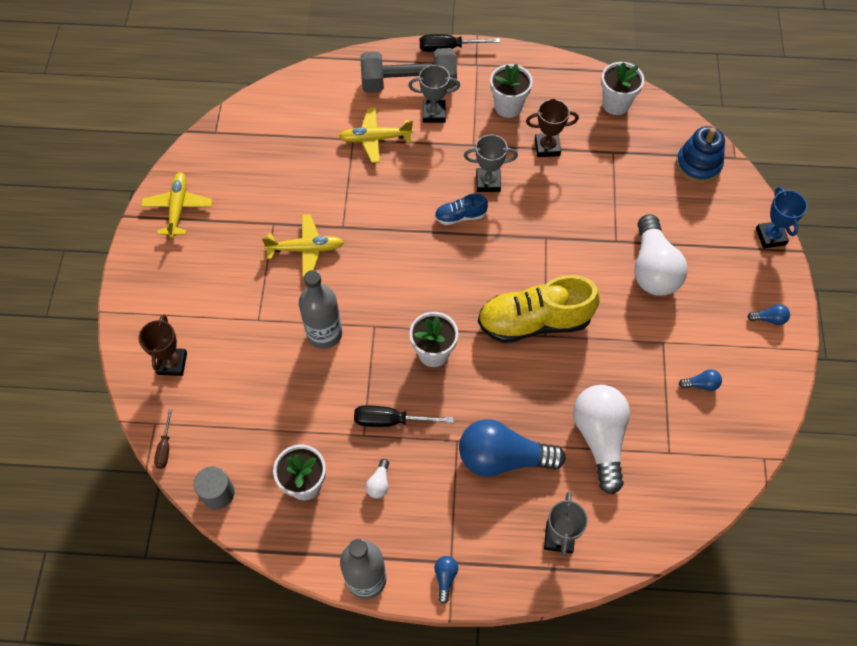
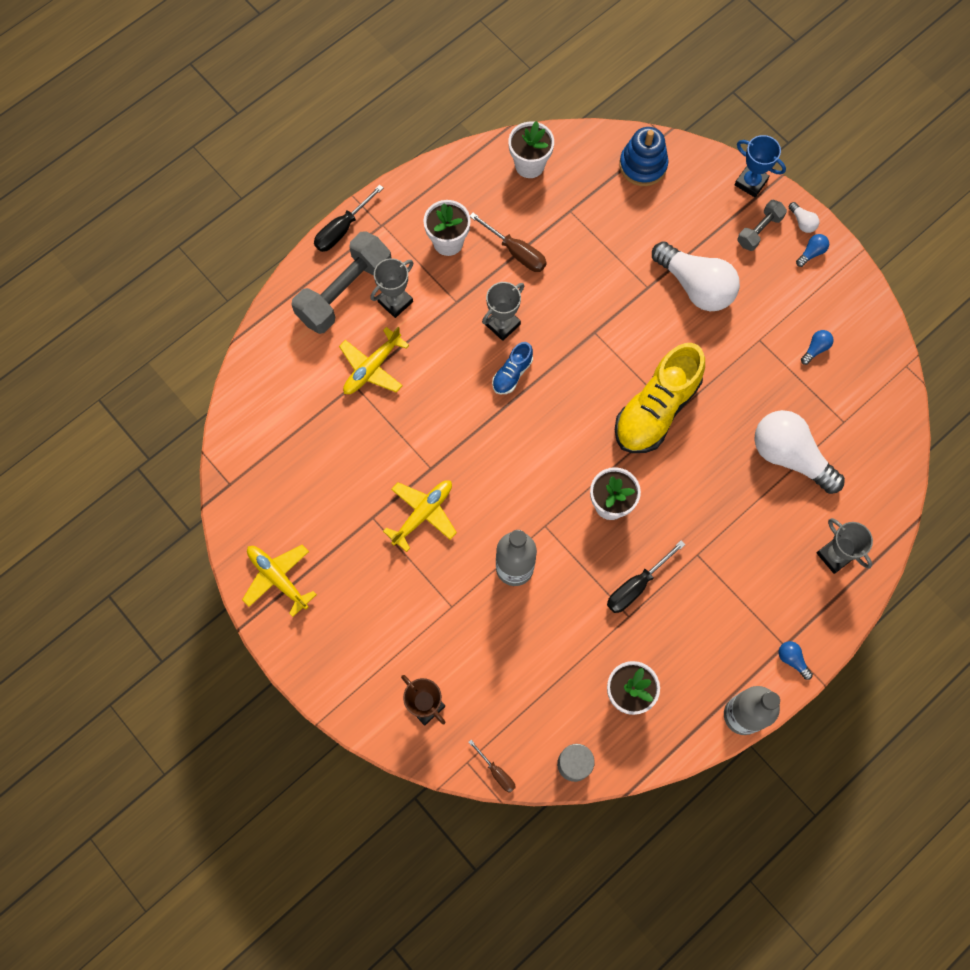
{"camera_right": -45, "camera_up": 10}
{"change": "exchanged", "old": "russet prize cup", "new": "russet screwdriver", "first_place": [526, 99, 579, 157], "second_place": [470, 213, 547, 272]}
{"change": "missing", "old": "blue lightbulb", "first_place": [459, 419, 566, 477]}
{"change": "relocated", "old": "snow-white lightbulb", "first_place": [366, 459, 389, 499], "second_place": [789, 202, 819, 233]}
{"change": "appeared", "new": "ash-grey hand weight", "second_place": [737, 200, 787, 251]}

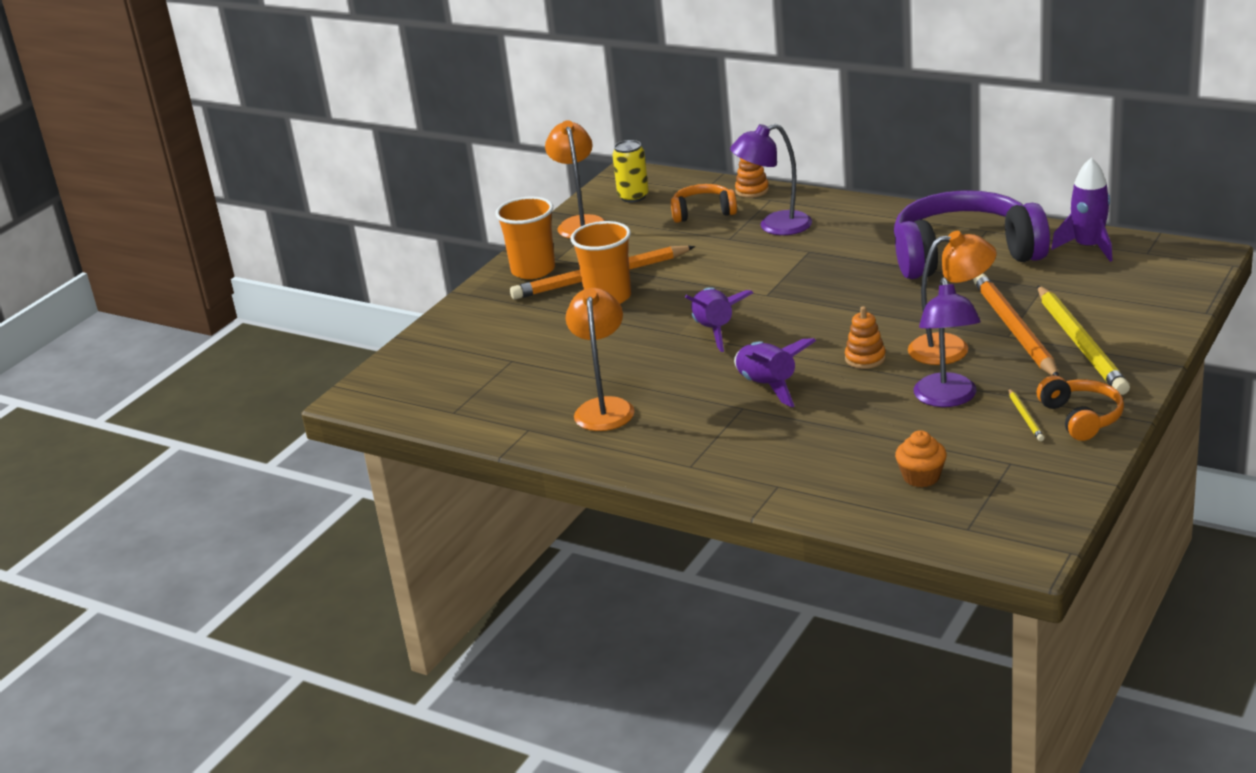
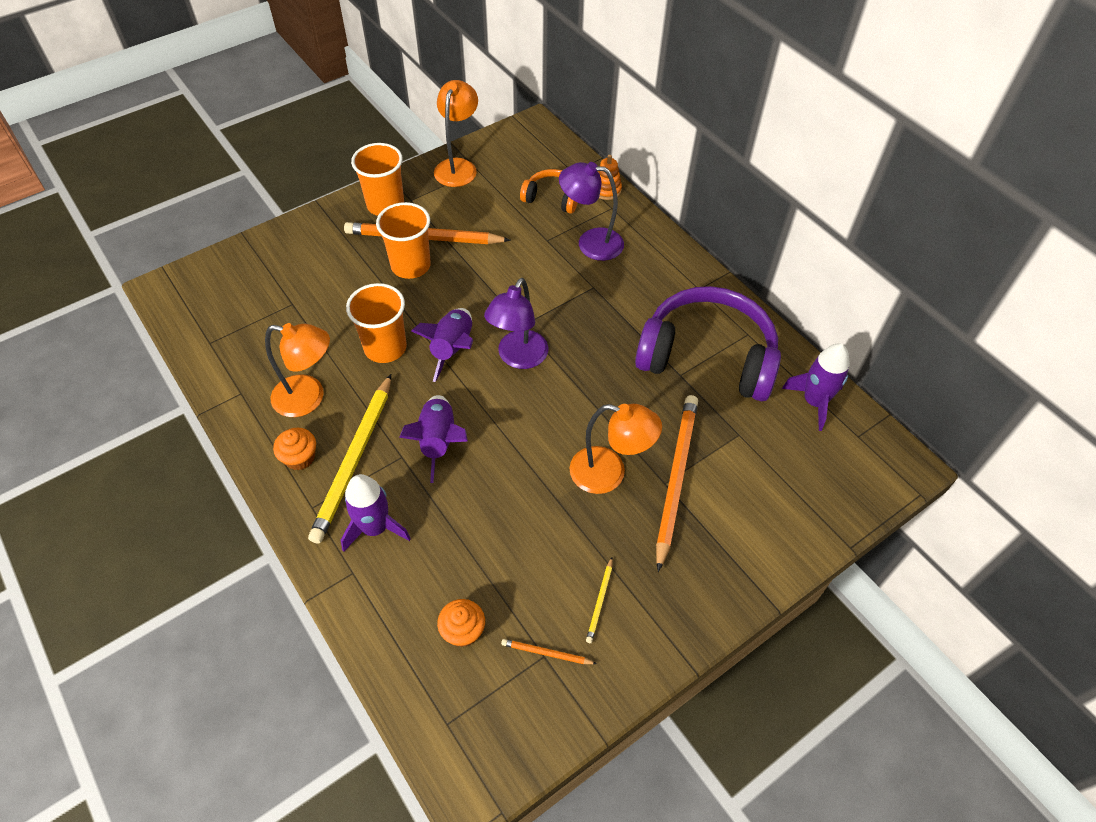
{"camera_right": 20, "camera_up": 25}
{"change": "missing", "old": "bright yellow tin", "first_place": [612, 140, 649, 202]}
{"change": "relocated", "old": "royal purple desk lamp", "first_place": [914, 277, 981, 407], "second_place": [484, 278, 548, 369]}
{"change": "relocated", "old": "bright yellow lead pencil", "first_place": [1037, 285, 1130, 395], "second_place": [308, 374, 391, 544]}
{"change": "spun", "old": "orange-coloured desk lamp", "first_place": [566, 288, 634, 431], "second_place": [265, 323, 330, 417], "degrees": 75}
{"change": "missing", "old": "orange-coloured stacking toy", "first_place": [845, 306, 886, 369]}
{"change": "missing", "old": "orange-coloured headset", "first_place": [1037, 375, 1124, 441]}
{"change": "appeared", "new": "orange-coloured tumbler", "second_place": [346, 283, 407, 363]}
{"change": "appeared", "new": "orange-coloured cupcake", "second_place": [273, 428, 316, 470]}
{"change": "appeared", "new": "royal purple toy rocket", "second_place": [341, 474, 411, 552]}
{"change": "appeared", "new": "orange-coloured lead pencil", "second_place": [501, 639, 597, 664]}

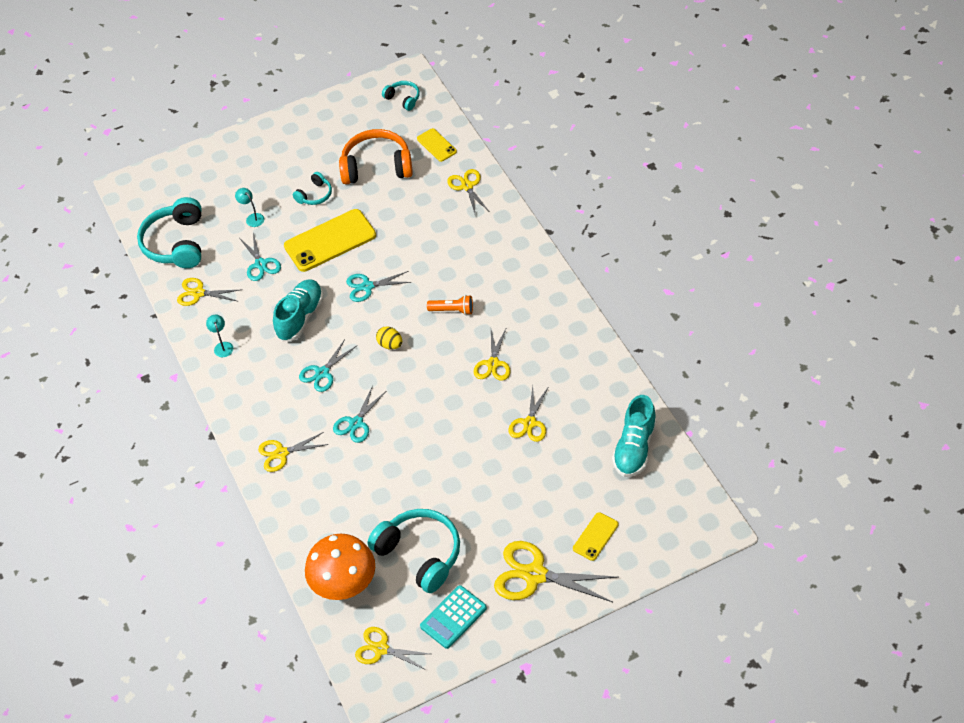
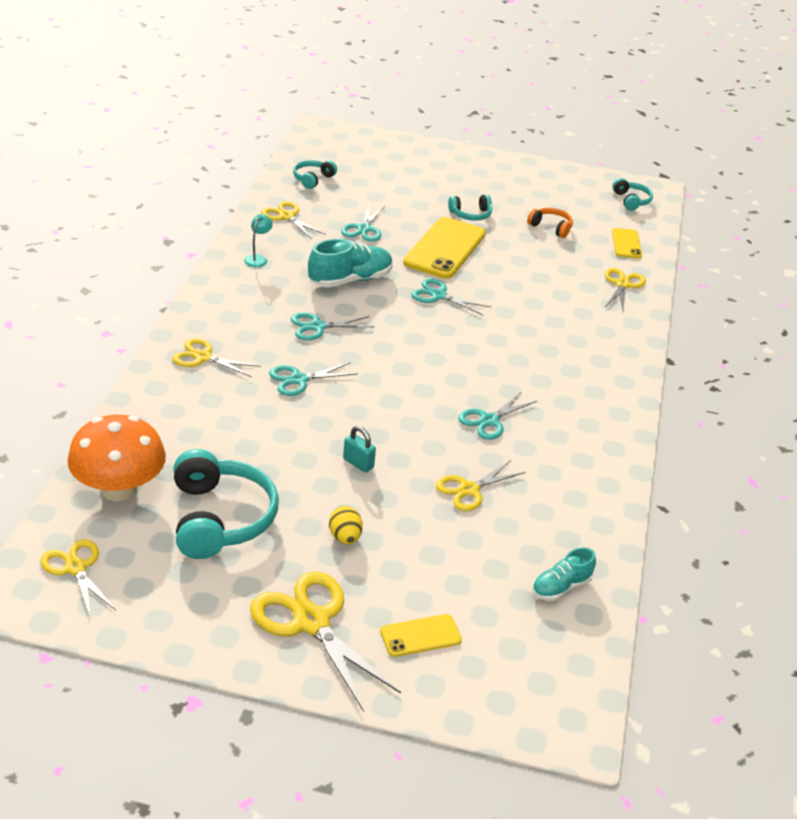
{"camera_right": 30, "camera_up": -15}
{"change": "size", "old": "orange-coloured headset", "first_place": [339, 129, 413, 184], "second_place": [527, 208, 573, 238], "factor": 0.5}
{"change": "missing", "old": "teal desk lamp", "first_place": [235, 188, 264, 227]}
{"change": "size", "old": "teal headset", "first_place": [137, 197, 202, 268], "second_place": [293, 160, 337, 189], "factor": 0.5}
{"change": "spun", "old": "bright yellow mobile phone", "first_place": [284, 209, 376, 272], "second_place": [403, 217, 486, 279], "degrees": -75}
{"change": "missing", "old": "orange-coloured flashlight", "first_place": [427, 295, 473, 315]}
{"change": "relocated", "old": "bright yellow toy egg", "first_place": [376, 326, 402, 350], "second_place": [329, 506, 363, 544]}
{"change": "colour", "old": "bright yellow pair of scissors", "new": "teal pair of scissors", "first_place": [474, 327, 511, 381], "second_place": [458, 391, 537, 440]}
{"change": "size", "old": "teal shoe", "first_place": [612, 395, 657, 477], "second_place": [532, 548, 596, 601], "factor": 0.61}
{"change": "missing", "old": "teal pocket calculator", "first_place": [420, 585, 487, 649]}
{"change": "appeared", "new": "teal lock", "second_place": [343, 426, 376, 473]}

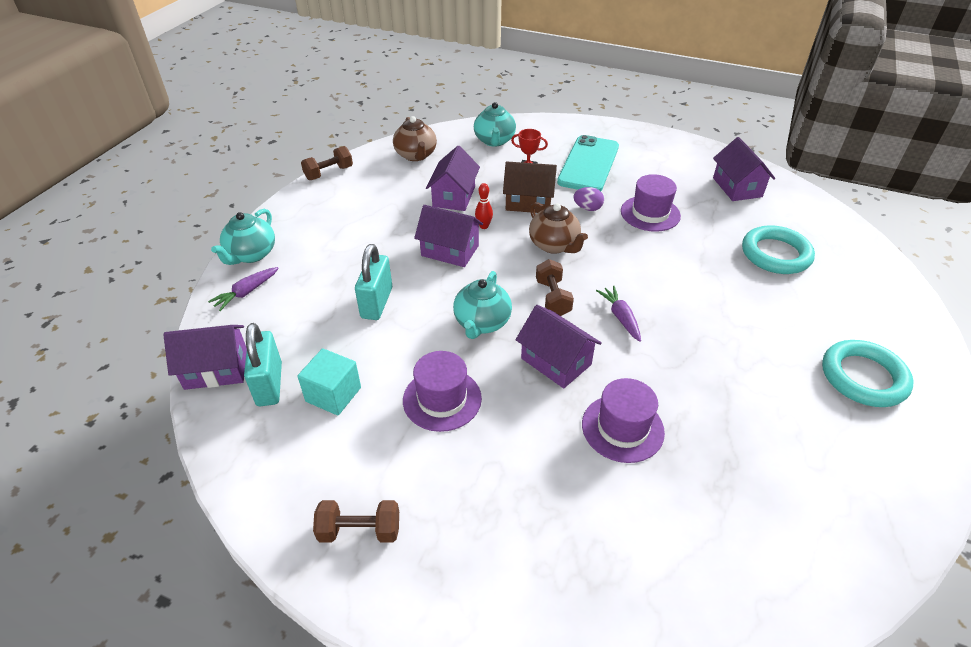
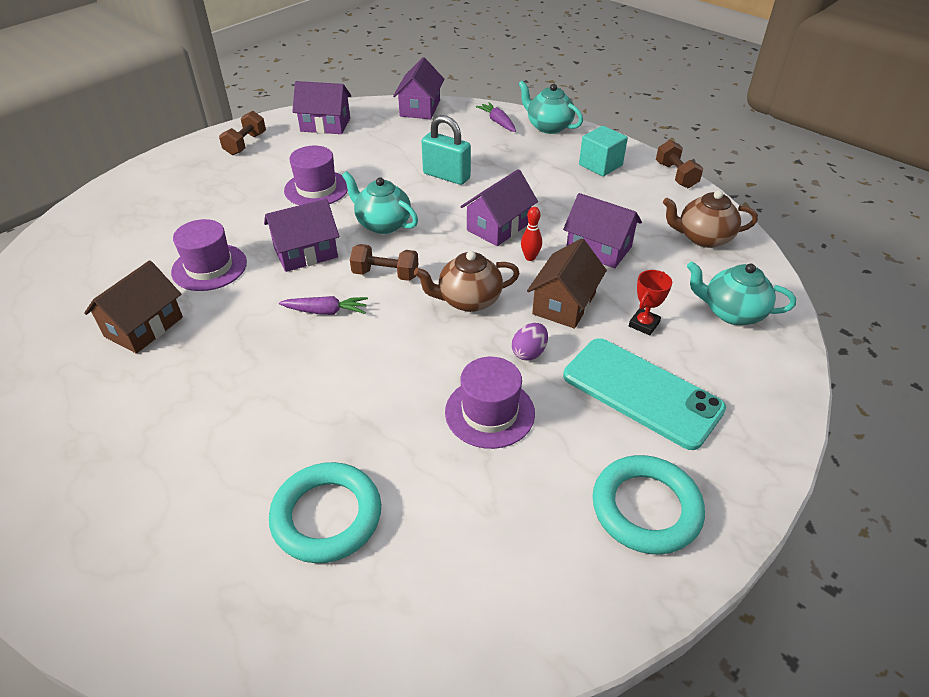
{"camera_right": 110, "camera_up": 0}
{"change": "relocated", "old": "royal purple house", "first_place": [713, 137, 775, 201], "second_place": [292, 81, 351, 134]}
{"change": "missing", "old": "teal lock", "first_place": [244, 323, 282, 406]}
{"change": "relocated", "old": "teal torus", "first_place": [822, 340, 914, 407], "second_place": [592, 455, 705, 554]}
{"change": "relocated", "old": "teal cube", "first_place": [297, 348, 361, 415], "second_place": [579, 126, 628, 176]}
{"change": "appeared", "new": "russet house", "second_place": [84, 260, 183, 354]}

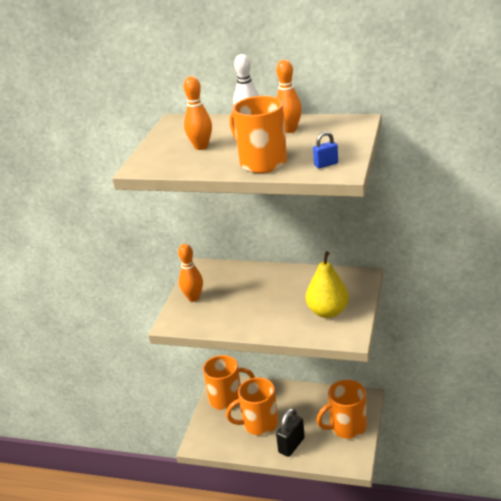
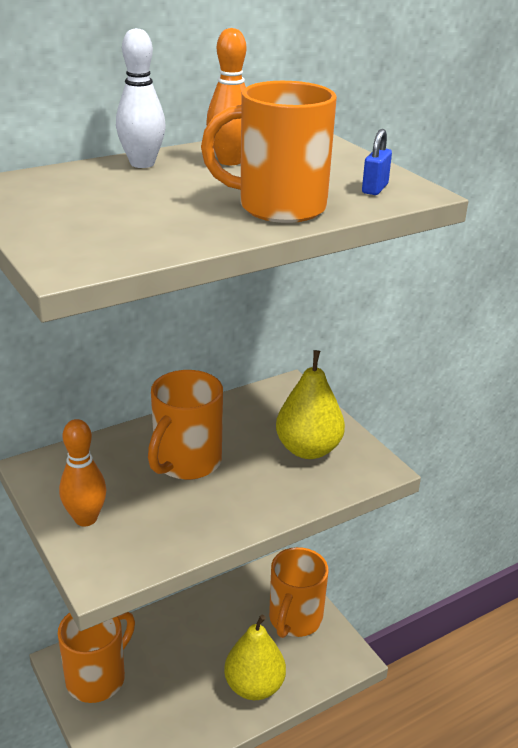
{"camera_right": -50, "camera_up": 0}
{"change": "missing", "old": "orange-coloured bowling pin", "first_place": [183, 76, 212, 150]}
{"change": "relocated", "old": "orange-coloured mug", "first_place": [226, 378, 278, 435], "second_place": [148, 370, 223, 480]}
{"change": "exchanged", "old": "black lock", "new": "bright yellow pear fruit", "first_place": [276, 408, 305, 457], "second_place": [224, 615, 286, 700]}

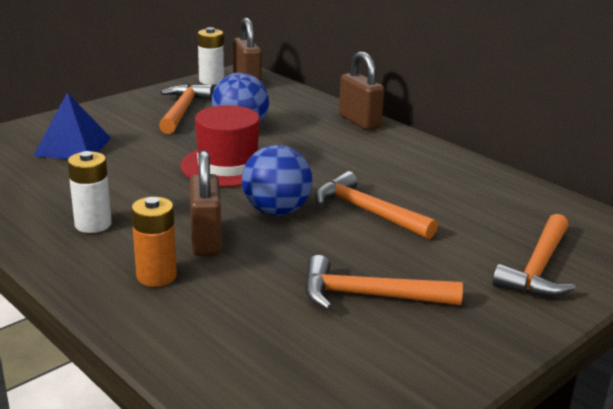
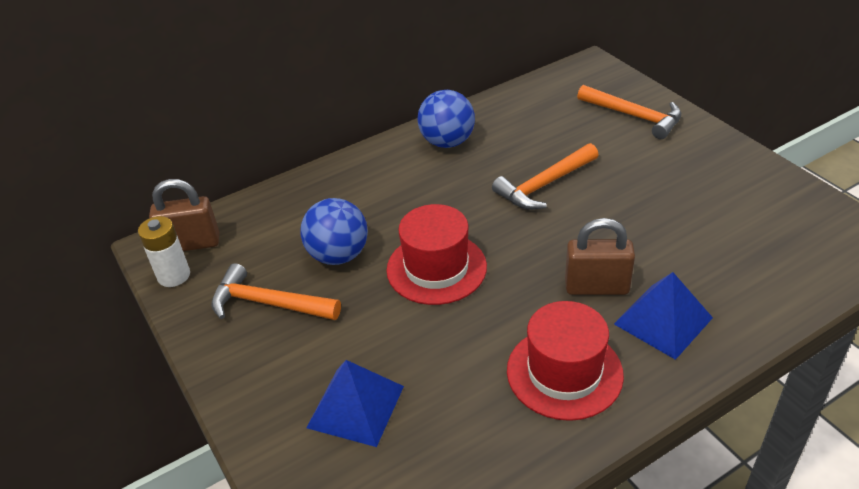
{"camera_right": -75, "camera_up": 15}
{"change": "missing", "old": "russet lock", "first_place": [339, 52, 384, 130]}
{"change": "relocated", "old": "blue ball", "first_place": [242, 145, 312, 216], "second_place": [417, 90, 475, 148]}
{"change": "exchanged", "old": "snow-white AA battery", "new": "crimson top hat", "first_place": [67, 151, 112, 233], "second_place": [507, 301, 624, 421]}
{"change": "exchanged", "old": "orange-coloured AA battery", "new": "blue pyramid shape", "first_place": [131, 197, 177, 287], "second_place": [614, 272, 713, 360]}
{"change": "missing", "old": "orange-coloured claw hammer", "first_place": [305, 255, 463, 310]}

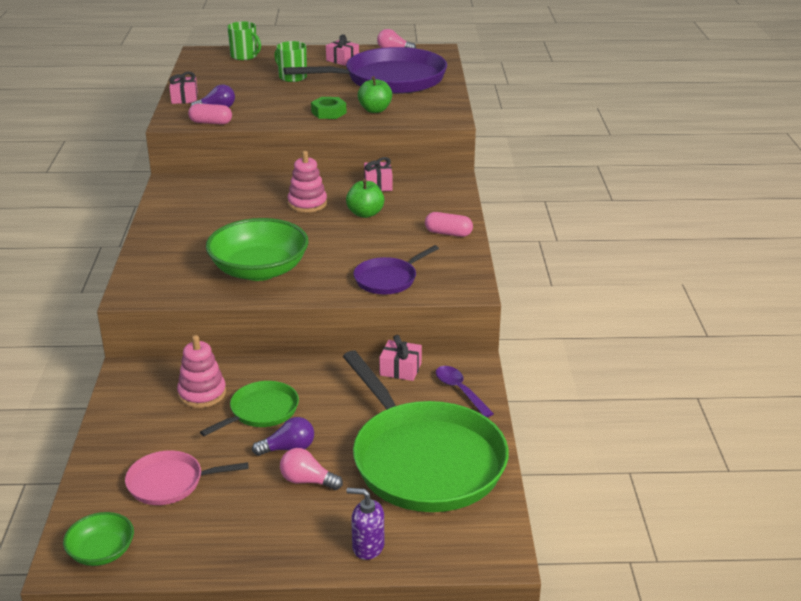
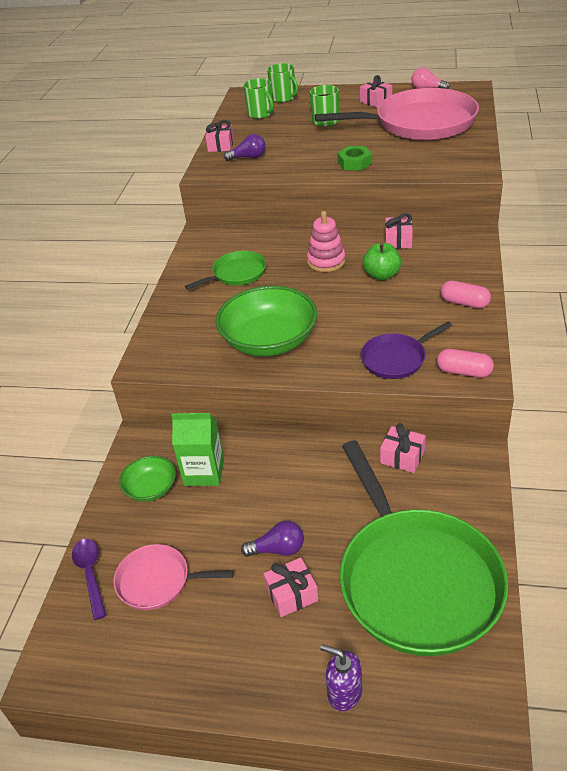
{"camera_right": 15, "camera_up": 10}
{"change": "colour", "old": "royal purple skillet", "new": "rosy skillet", "first_place": [283, 47, 447, 94], "second_place": [315, 88, 479, 140]}
{"change": "missing", "old": "leaf-green apple fruit", "first_place": [358, 76, 392, 113]}
{"change": "relocated", "old": "rosy capsule", "first_place": [188, 104, 232, 124], "second_place": [437, 349, 494, 378]}
{"change": "exchanged", "old": "rosy stacking toy", "new": "leaf-green carton", "first_place": [177, 335, 226, 408], "second_place": [171, 413, 224, 486]}
{"change": "relocated", "old": "royal purple teaspoon", "first_place": [436, 366, 494, 417], "second_place": [72, 539, 106, 620]}
{"change": "relocated", "old": "leaf-green skillet", "first_place": [200, 381, 299, 436], "second_place": [185, 251, 266, 290]}
{"change": "exchanged", "old": "rosy lightbulb", "new": "rosy present", "first_place": [280, 448, 343, 490], "second_place": [264, 557, 318, 617]}
{"change": "relocated", "old": "leaf-green serving bowl", "first_place": [63, 512, 134, 566], "second_place": [119, 456, 176, 502]}
{"change": "appeared", "new": "leaf-green mug", "second_place": [243, 78, 273, 119]}

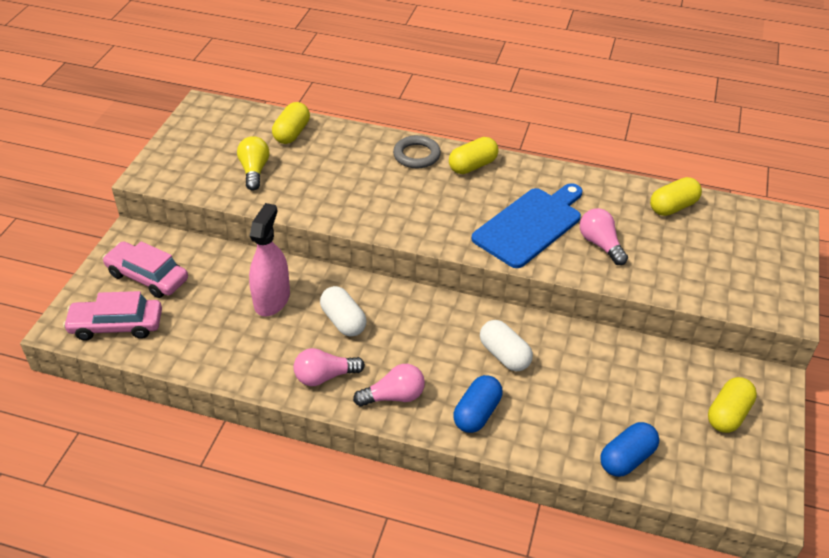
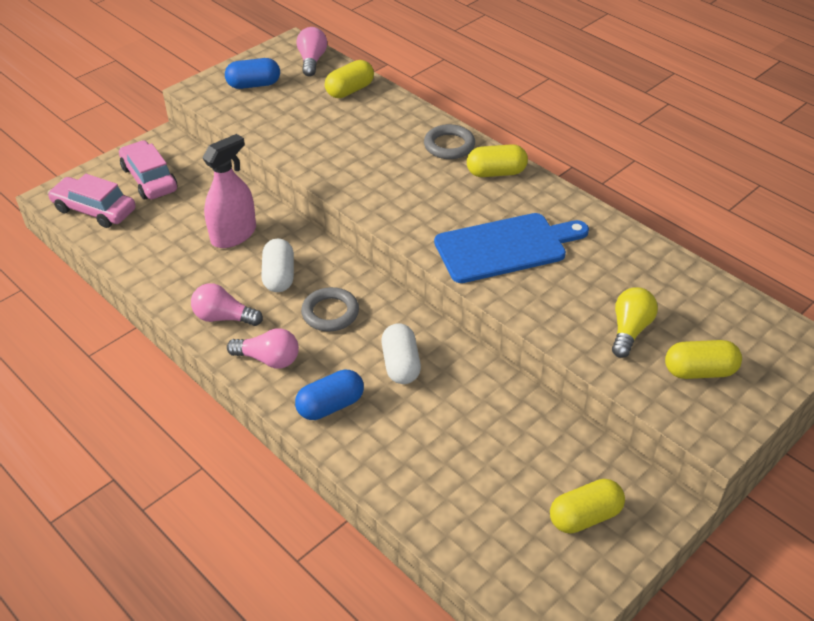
{"camera_right": 30, "camera_up": 0}
{"change": "relocated", "old": "bright yellow lightbulb", "first_place": [237, 136, 269, 190], "second_place": [612, 287, 658, 358]}
{"change": "relocated", "old": "bright yellow capsule", "first_place": [650, 177, 702, 216], "second_place": [665, 340, 742, 379]}
{"change": "relocated", "old": "rosy lightbulb", "first_place": [580, 208, 628, 265], "second_place": [296, 27, 327, 77]}
{"change": "relocated", "old": "blue capsule", "first_place": [600, 422, 659, 477], "second_place": [225, 58, 280, 89]}
{"change": "appeared", "new": "ash-grey torus", "second_place": [301, 287, 359, 332]}

